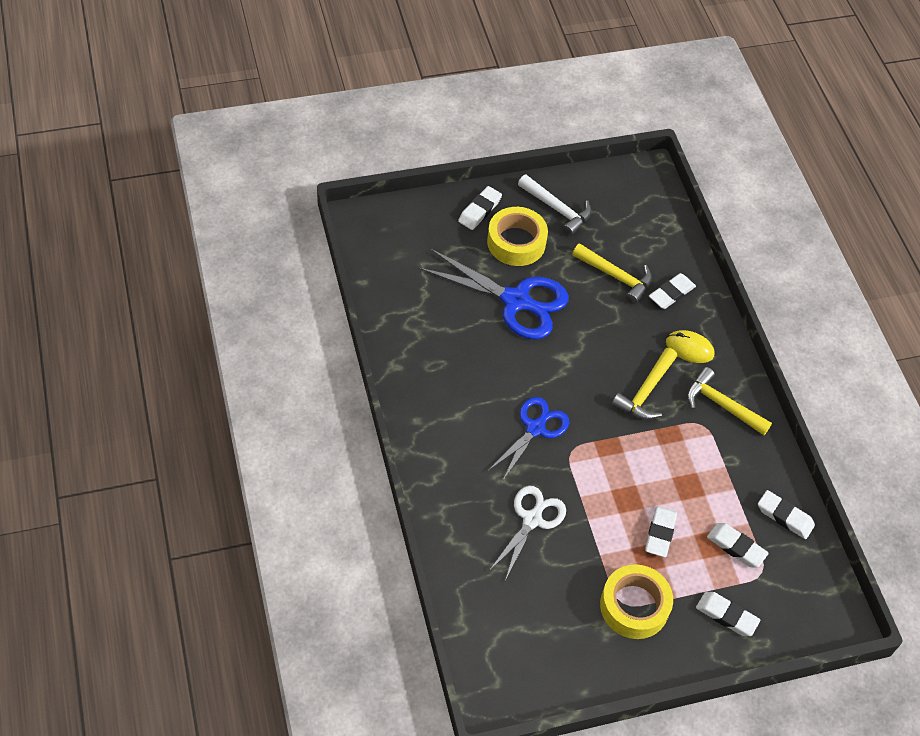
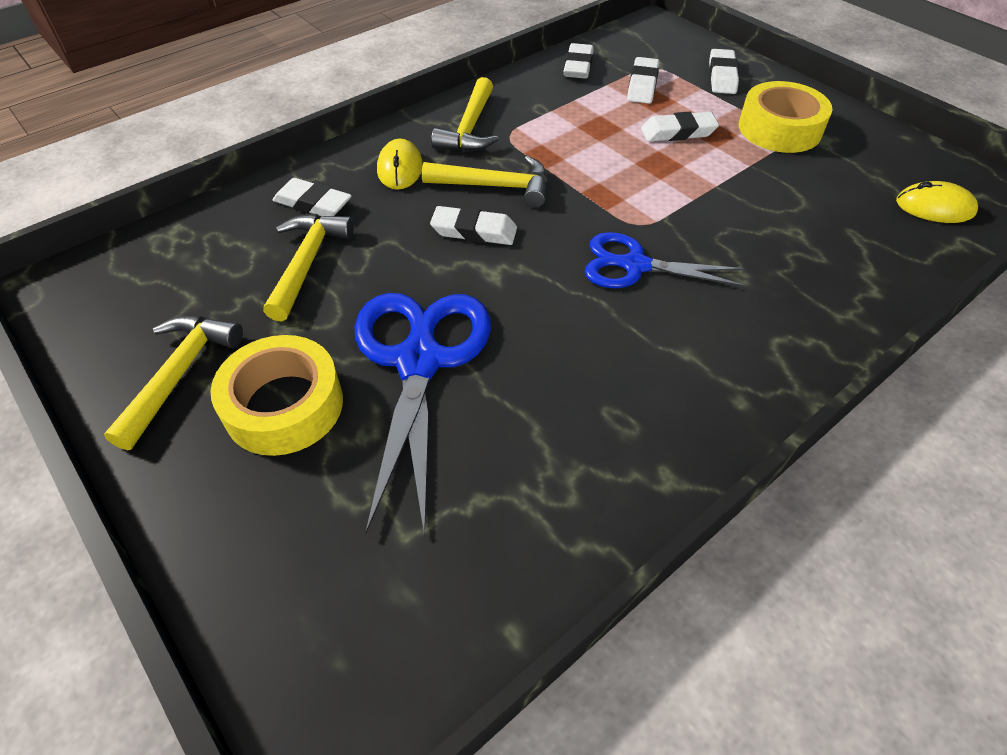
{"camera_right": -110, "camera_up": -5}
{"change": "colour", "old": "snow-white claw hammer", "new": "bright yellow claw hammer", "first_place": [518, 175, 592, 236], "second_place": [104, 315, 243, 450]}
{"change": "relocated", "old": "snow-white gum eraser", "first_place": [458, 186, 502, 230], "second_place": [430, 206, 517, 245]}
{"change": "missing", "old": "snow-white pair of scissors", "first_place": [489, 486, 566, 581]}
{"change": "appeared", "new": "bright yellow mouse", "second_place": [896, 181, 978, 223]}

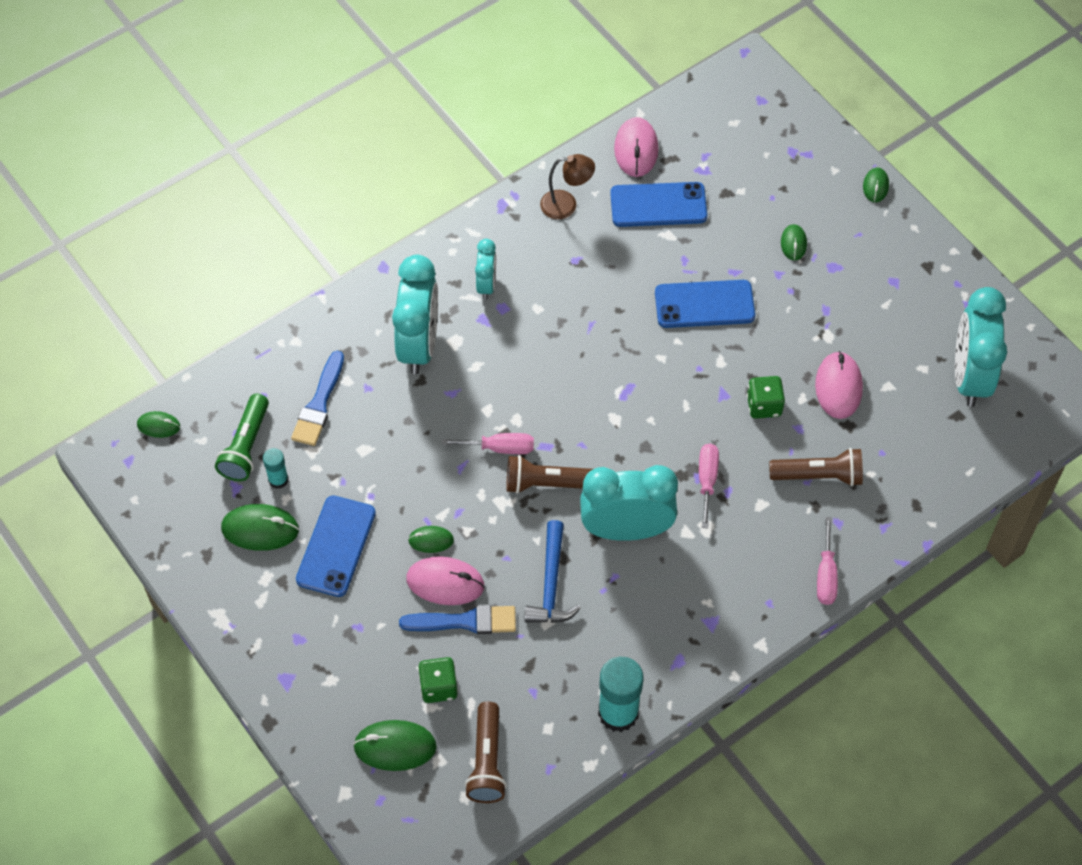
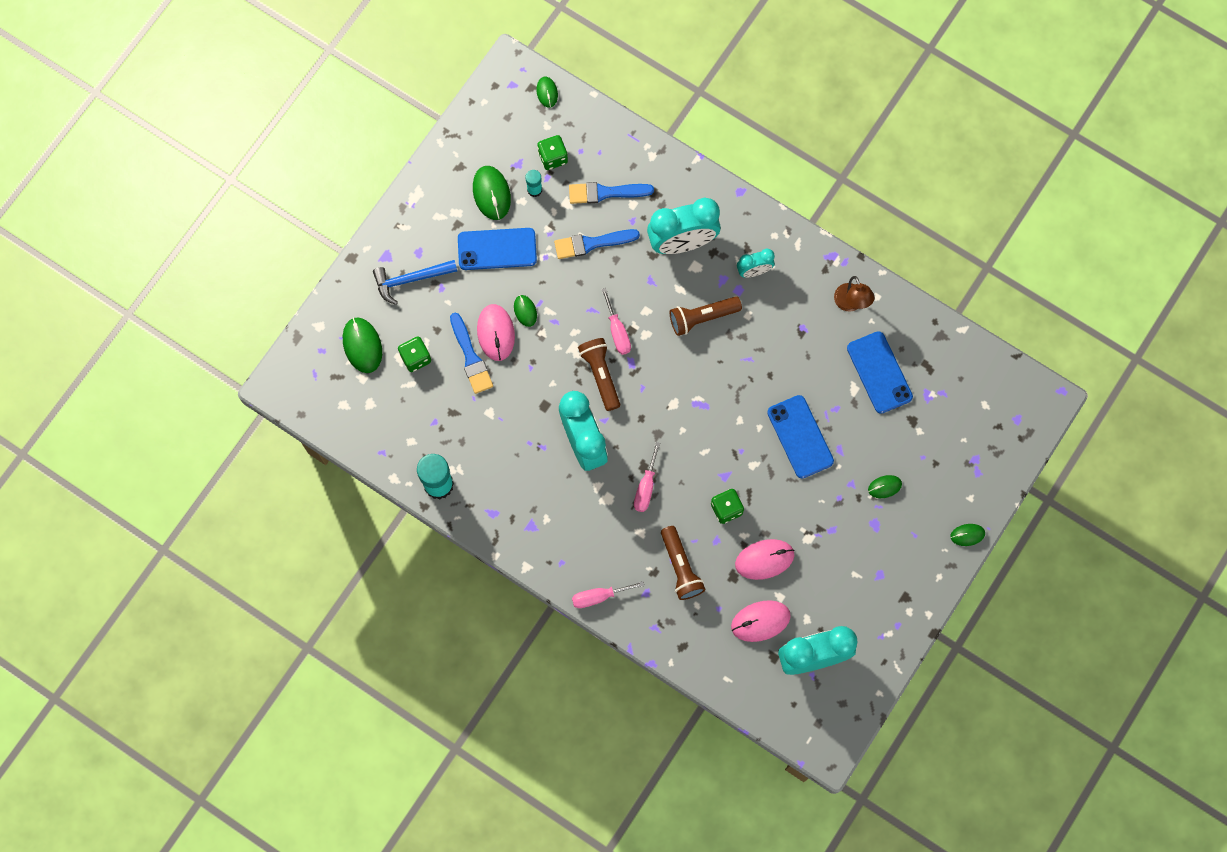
{"camera_right": 70, "camera_up": 15}
{"change": "relocated", "old": "rosy mouse", "first_place": [614, 117, 659, 177], "second_place": [731, 600, 791, 642]}
{"change": "exchanged", "old": "leaf-green flashlight", "new": "leaf-green dice", "first_place": [215, 394, 269, 481], "second_place": [538, 135, 568, 170]}
{"change": "spun", "old": "rosy screwdriver", "first_place": [699, 443, 719, 528], "second_place": [634, 442, 660, 512], "degrees": 120}
{"change": "relocated", "old": "blue claw hammer", "first_place": [524, 520, 581, 623], "second_place": [373, 260, 457, 305]}
{"change": "relocated", "old": "russet flashlight", "first_place": [465, 702, 507, 803], "second_place": [670, 296, 742, 336]}
{"change": "appeared", "new": "blue paintbrush", "second_place": [554, 229, 640, 259]}

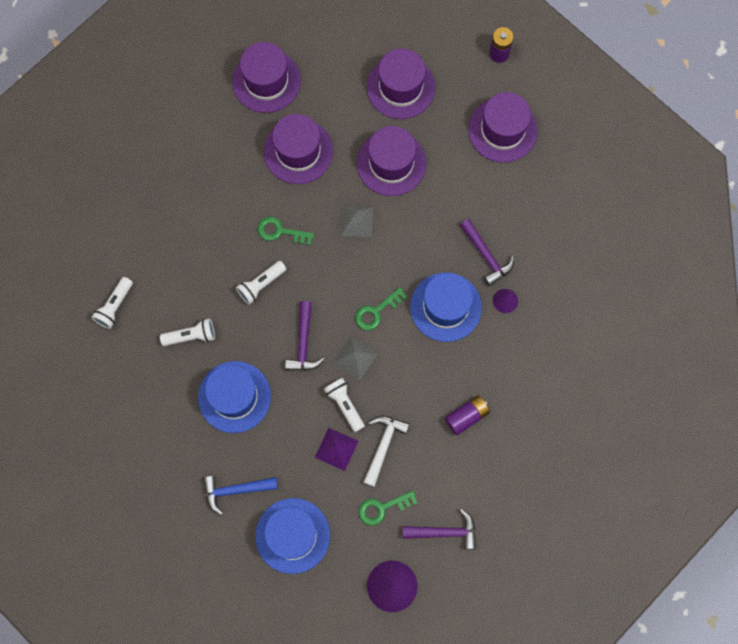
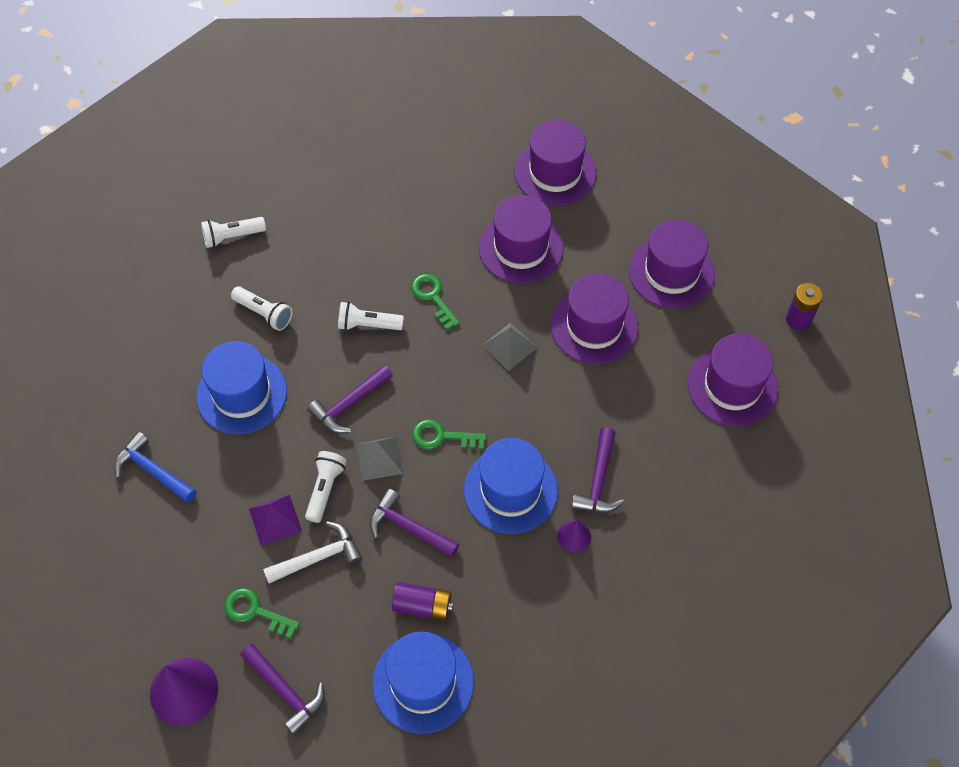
{"camera_right": 45, "camera_up": -15}
{"change": "relocated", "old": "blue top hat", "first_place": [255, 498, 330, 574], "second_place": [372, 632, 474, 734]}
{"change": "appeared", "new": "royal purple claw hammer", "second_place": [369, 489, 459, 557]}

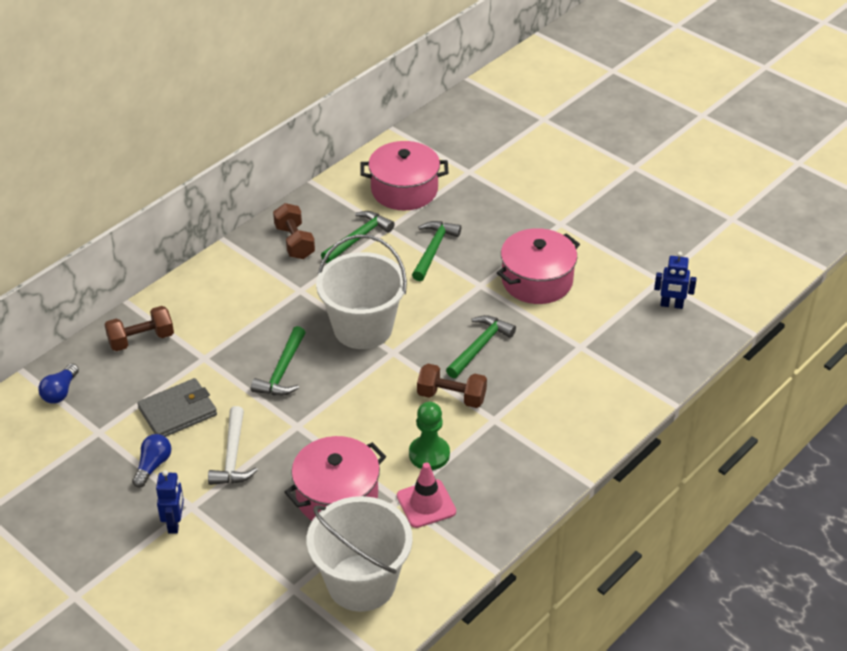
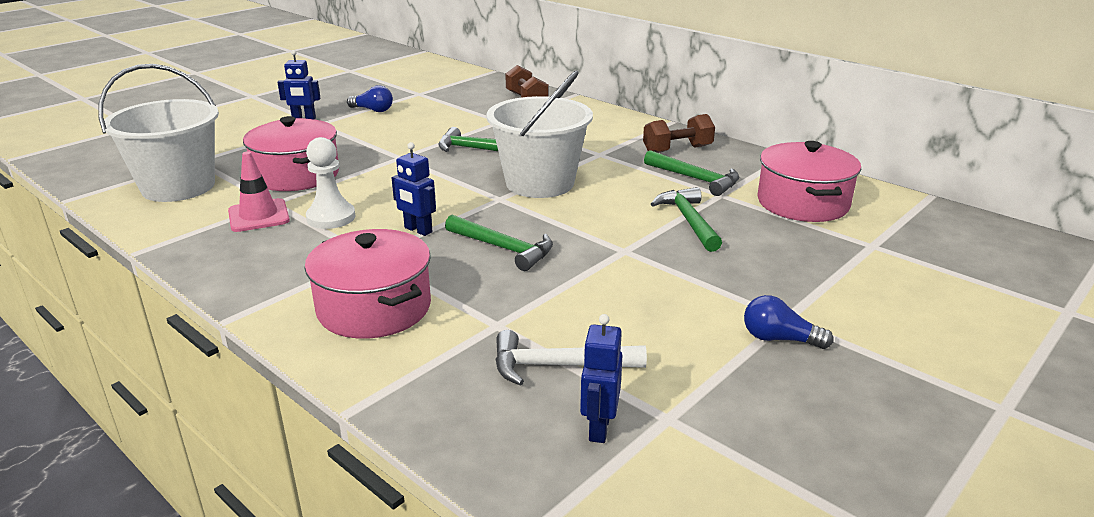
{"camera_right": 90, "camera_up": -15}
{"change": "spun", "old": "leaf-green claw hammer", "first_place": [412, 221, 461, 281], "second_place": [651, 187, 722, 252], "degrees": -120}
{"change": "relocated", "old": "rosy stockpot", "first_place": [497, 228, 580, 304], "second_place": [305, 229, 431, 339]}
{"change": "relocated", "old": "blue lightbulb", "first_place": [38, 364, 79, 404], "second_place": [744, 295, 834, 349]}
{"change": "exchanged", "old": "russet hand weight", "new": "blue robot", "first_place": [417, 364, 487, 408], "second_place": [392, 142, 436, 236]}
{"change": "missing", "old": "ash-grey wallet", "first_place": [137, 378, 217, 437]}
{"change": "colour", "old": "leaf-green pawn", "new": "snow-white pawn", "first_place": [409, 402, 450, 470], "second_place": [306, 137, 355, 229]}
{"change": "relocated", "old": "snow-white claw hammer", "first_place": [208, 406, 258, 485], "second_place": [495, 330, 647, 386]}

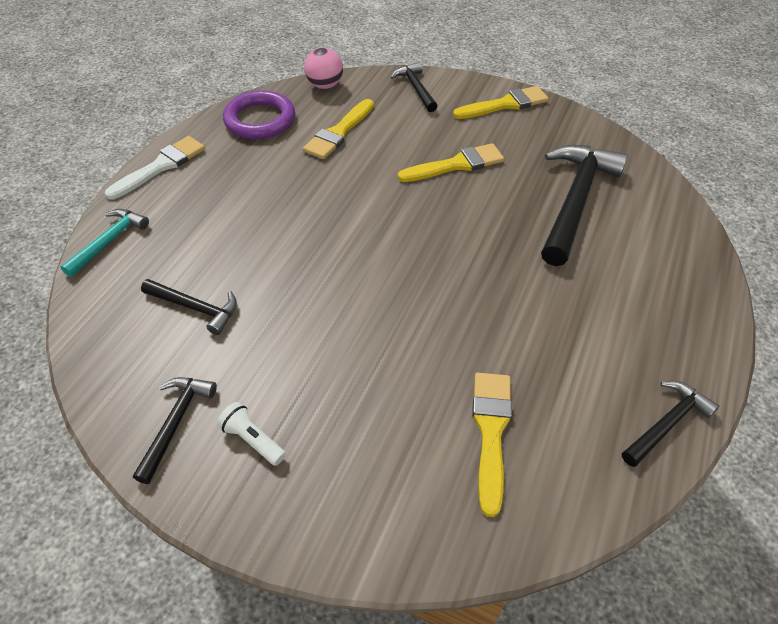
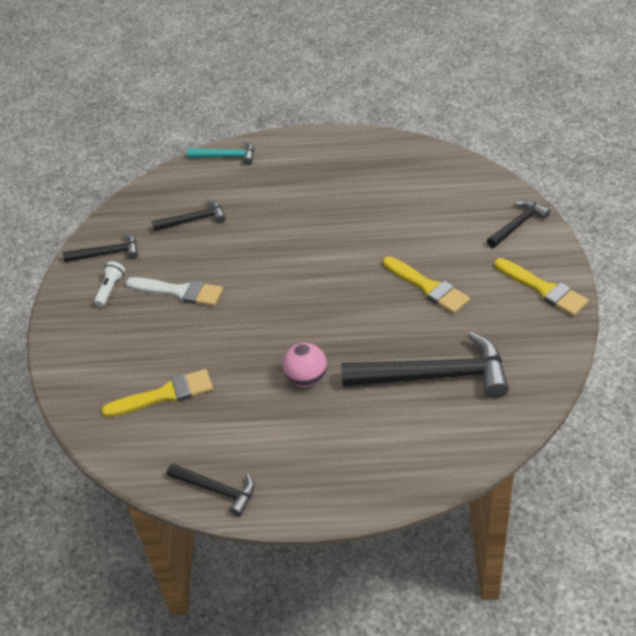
{"camera_right": 70, "camera_up": -5}
{"change": "relocated", "old": "rosy ball", "first_place": [304, 48, 343, 89], "second_place": [283, 343, 327, 387]}
{"change": "missing", "old": "royal purple torus", "first_place": [223, 90, 295, 139]}
{"change": "missing", "old": "bright yellow paintbrush", "first_place": [303, 99, 374, 159]}
{"change": "relocated", "old": "snow-white paintbrush", "first_place": [105, 136, 205, 200], "second_place": [126, 277, 223, 306]}
{"change": "spun", "old": "black claw hammer", "first_place": [141, 279, 237, 335], "second_place": [151, 199, 226, 231], "degrees": -105}

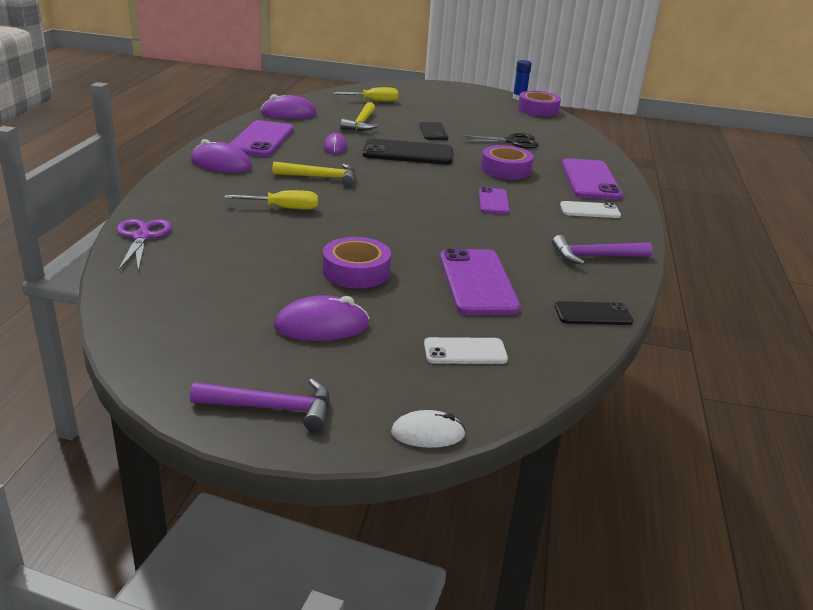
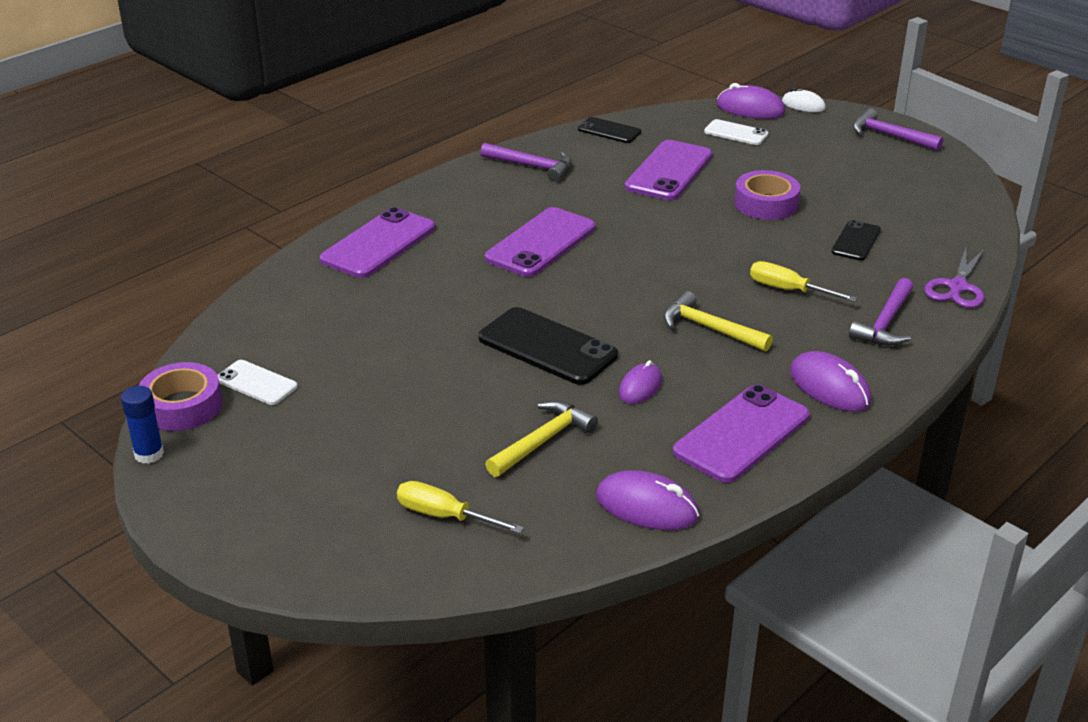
{"camera_right": -145, "camera_up": 5}
{"change": "relocated", "old": "black mobile phone", "first_place": [419, 122, 448, 140], "second_place": [831, 220, 881, 261]}
{"change": "missing", "old": "black pair of scissors", "first_place": [460, 133, 539, 149]}
{"change": "missing", "old": "royal purple roll of tape", "first_place": [481, 145, 534, 179]}
{"change": "size", "old": "royal purple mobile phone", "first_place": [479, 187, 510, 214], "second_place": [485, 207, 595, 277], "factor": 1.76}
{"change": "relocated", "old": "snow-white mobile phone", "first_place": [560, 201, 621, 218], "second_place": [218, 360, 298, 405]}
{"change": "relocated", "old": "royal purple mouse", "first_place": [274, 295, 370, 341], "second_place": [717, 83, 785, 119]}
{"change": "appeared", "new": "royal purple claw hammer", "second_place": [849, 278, 913, 346]}

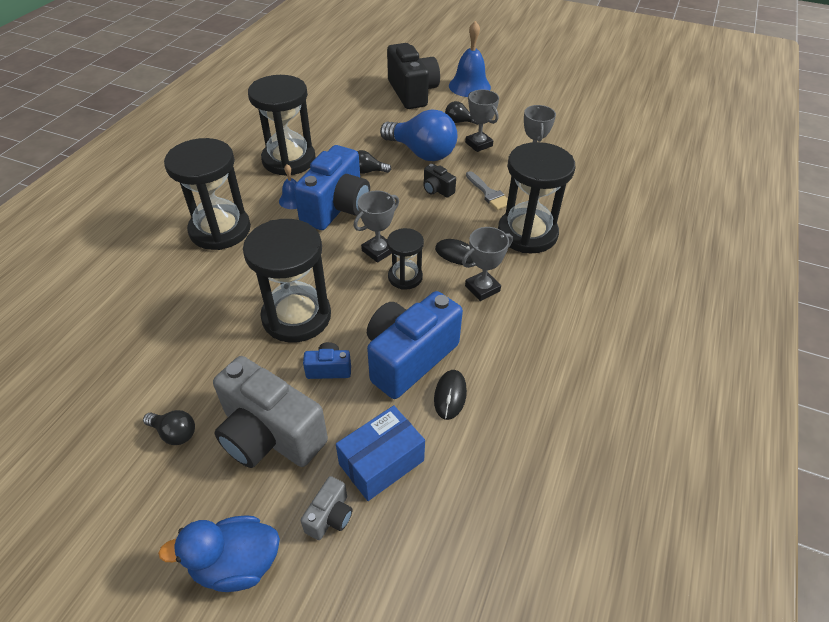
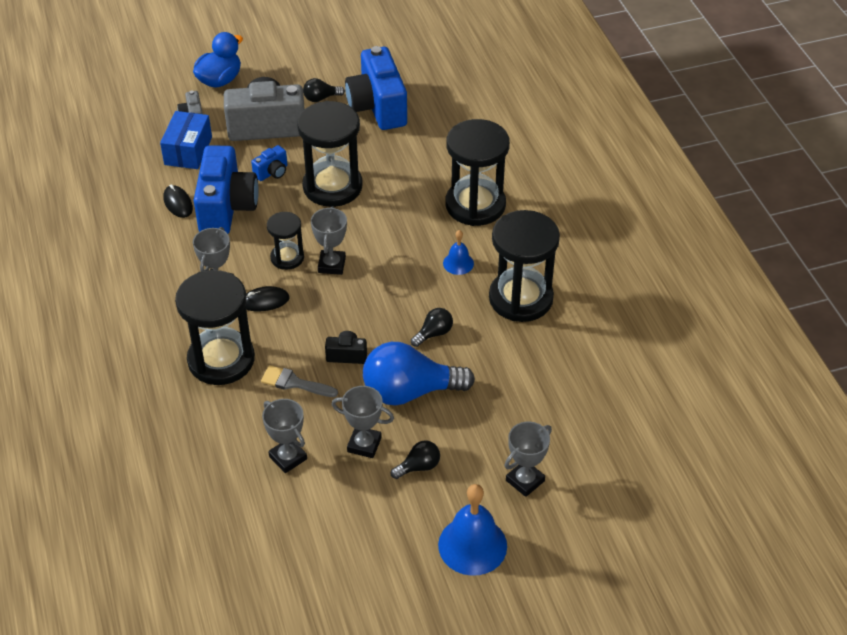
{"camera_right": 140, "camera_up": 0}
{"change": "exchanged", "old": "black photo camera", "new": "ash-grey prize cup", "first_place": [387, 43, 440, 109], "second_place": [504, 422, 552, 497]}
{"change": "relocated", "old": "blue photo camera", "first_place": [294, 145, 370, 230], "second_place": [345, 46, 407, 130]}

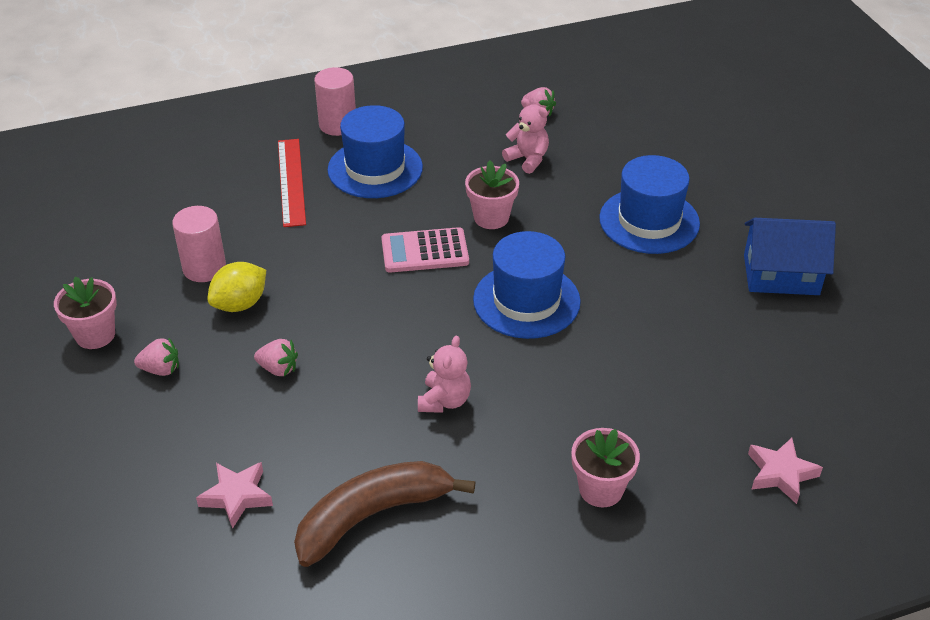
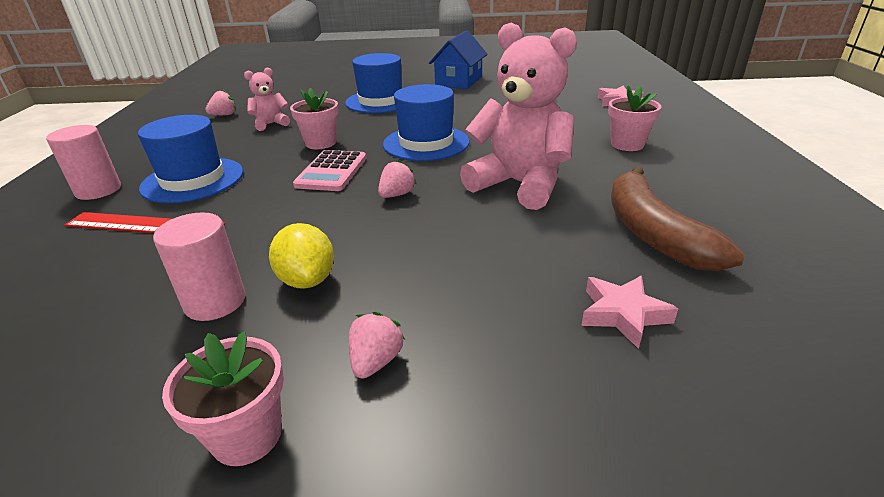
{"camera_right": -70, "camera_up": -10}
{"change": "size", "old": "rosy teddy", "first_place": [418, 336, 471, 413], "second_place": [460, 23, 577, 210], "factor": 2.08}
{"change": "relocated", "old": "rosy strawberry", "first_place": [254, 339, 298, 376], "second_place": [378, 159, 417, 198]}

